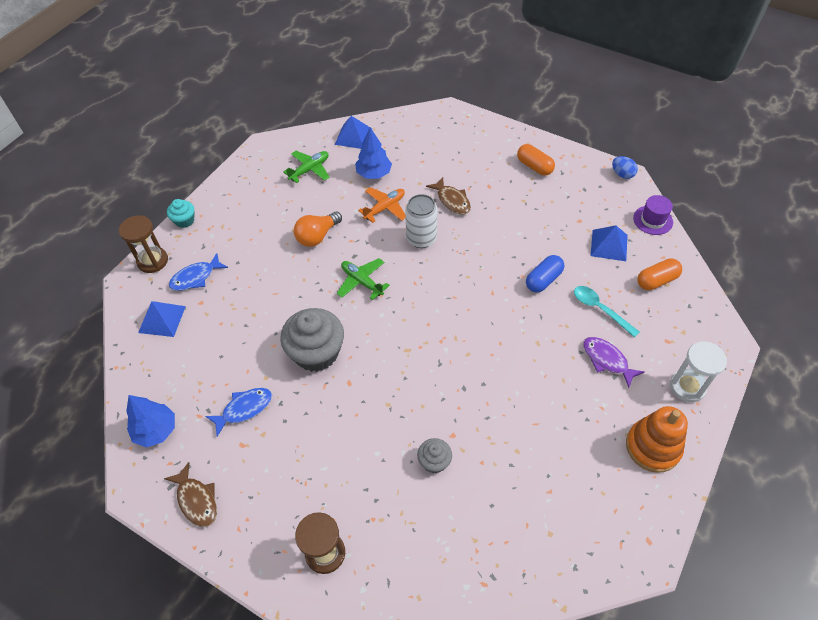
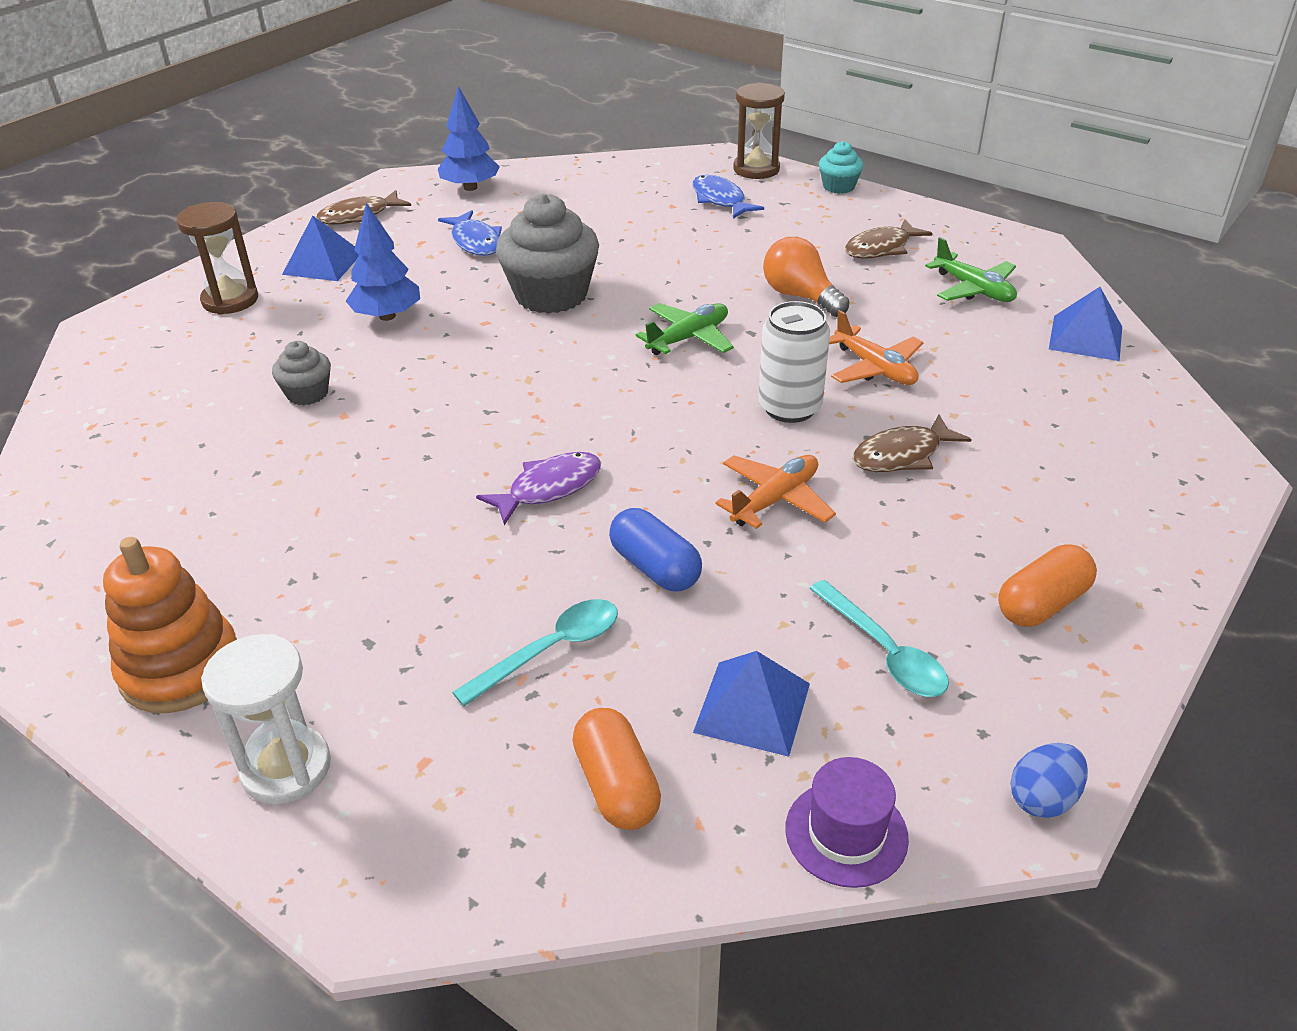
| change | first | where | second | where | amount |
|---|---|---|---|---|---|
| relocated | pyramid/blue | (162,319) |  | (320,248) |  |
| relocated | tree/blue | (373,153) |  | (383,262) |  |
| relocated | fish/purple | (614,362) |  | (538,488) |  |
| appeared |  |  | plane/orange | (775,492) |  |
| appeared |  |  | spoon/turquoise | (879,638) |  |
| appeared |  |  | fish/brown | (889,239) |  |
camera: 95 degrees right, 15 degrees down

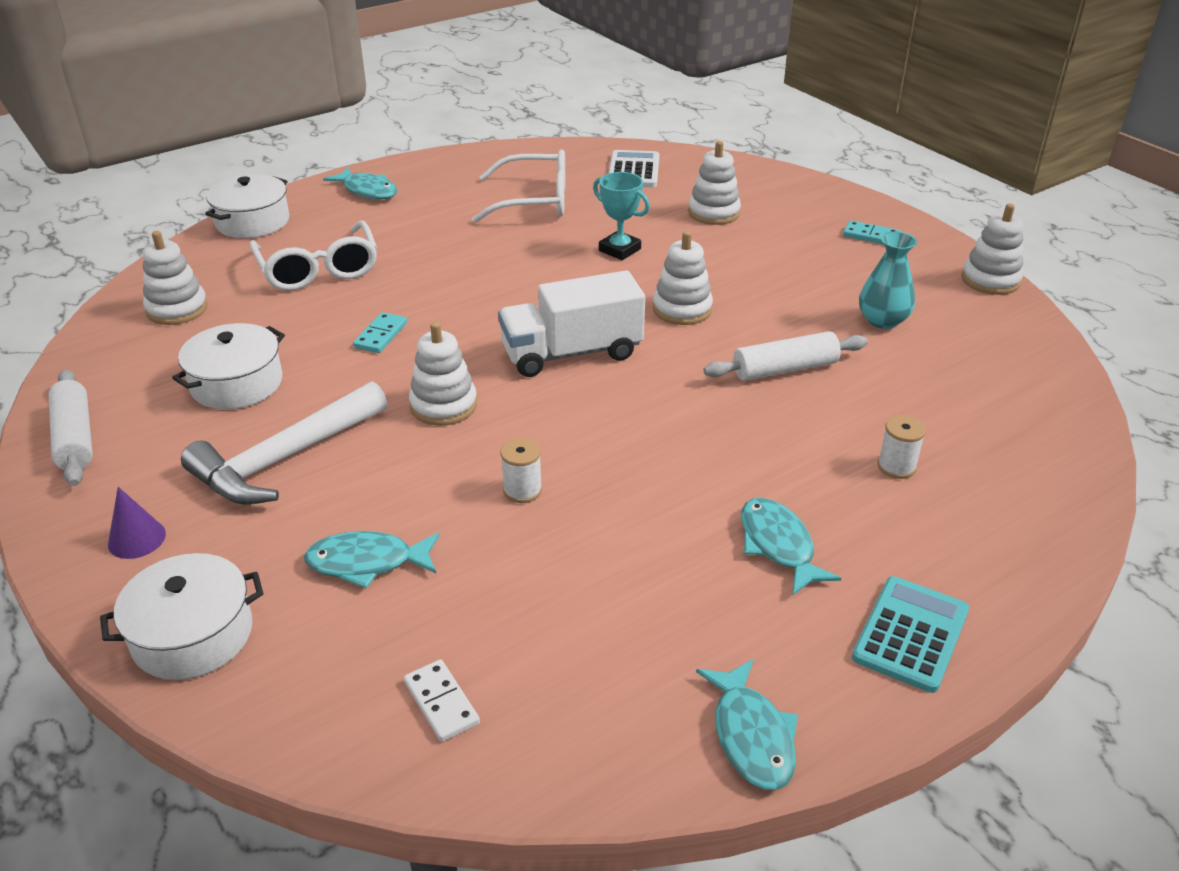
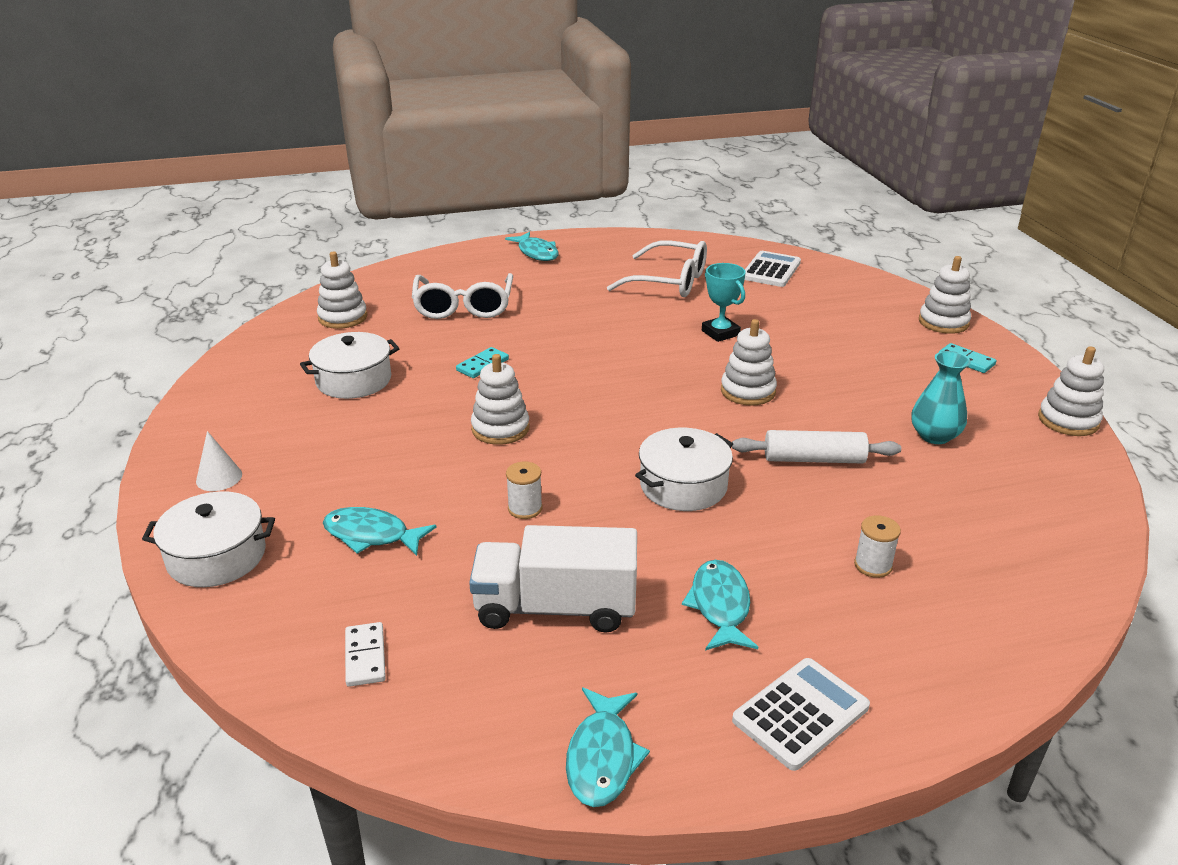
| change | first | where | second | where | amount |
|---|---|---|---|---|---|
| colour | cone/purple | (137,523) | cone/white | (219,461) |  |
| relocated | truck/white | (571,323) |  | (553,579) |  |
| relocated | pot/white | (247,206) |  | (684,469) |  |
| colour | calculator/turquoise | (910,634) | calculator/white | (801,714) |  |
| relocated | stacking toy/white | (714,183) |  | (945,295) |  |
| missing | rolling pin/white | (71,427) |  |  |  |
| missing | hammer/white | (284,443) |  |  |  |
camera: 20 degrees right, 5 degrees down

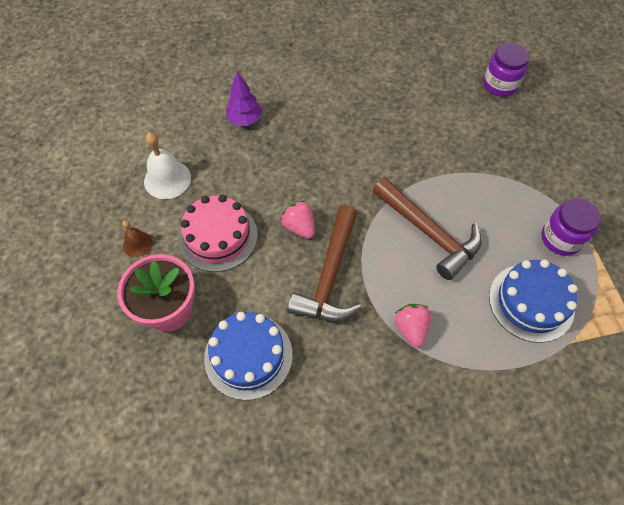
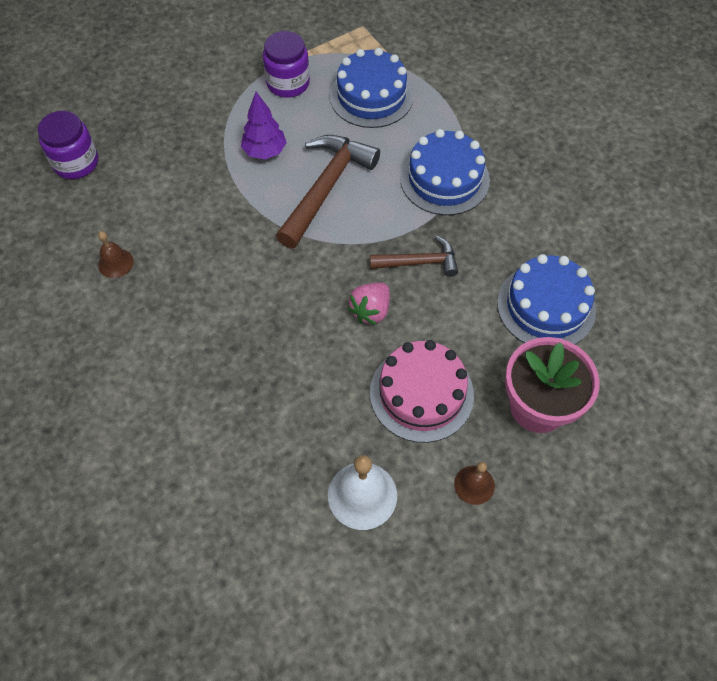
| change | first | where | second | where | amount |
|---|---|---|---|---|---|
| appeared |  |  | bell/brown | (115,254) |  |
| relocated | tree/purple | (244,98) |  | (264,125) |  |
| size | hammer/brown | (324,263) |  | (414,256) | x0.59 |
| exchanged | strawberry/pink | (413,325) | cake/blue | (445,172) |  |
camera: 110 degrees left, 0 degrees up

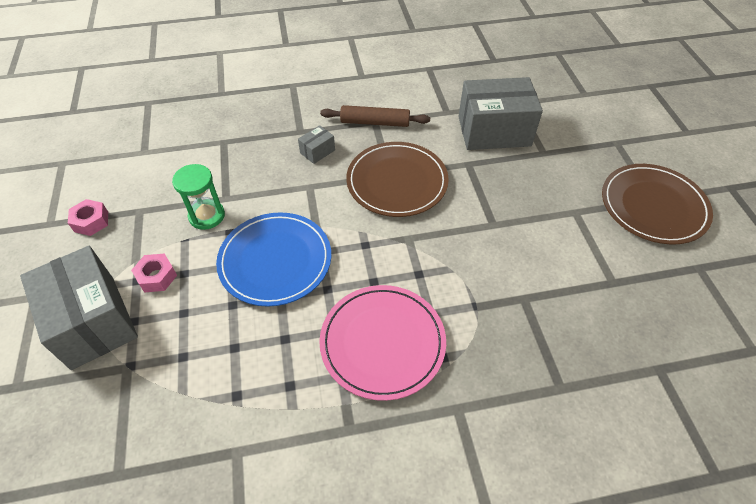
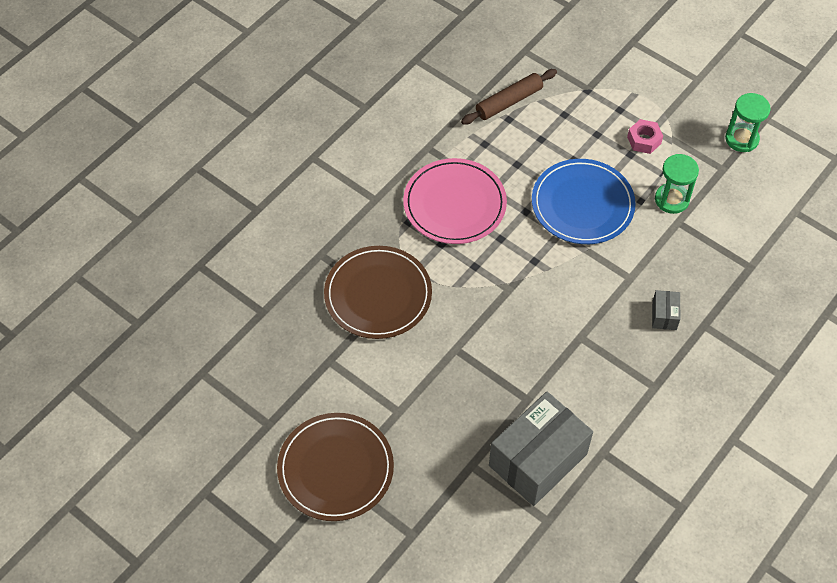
| change | first | where | second | where | amount |
|---|---|---|---|---|---|
| relocated | plate/brown | (397,179) |  | (378,292) |  |
| relocated | rolling pin/brown | (375,116) |  | (509,97) |  |
| exchanged | nut/pink | (88,217) | hourglass/green | (748,122) |  |
| missing | box/grey | (79,308) |  |  |  |
camera: 140 degrees right, 5 degrees up

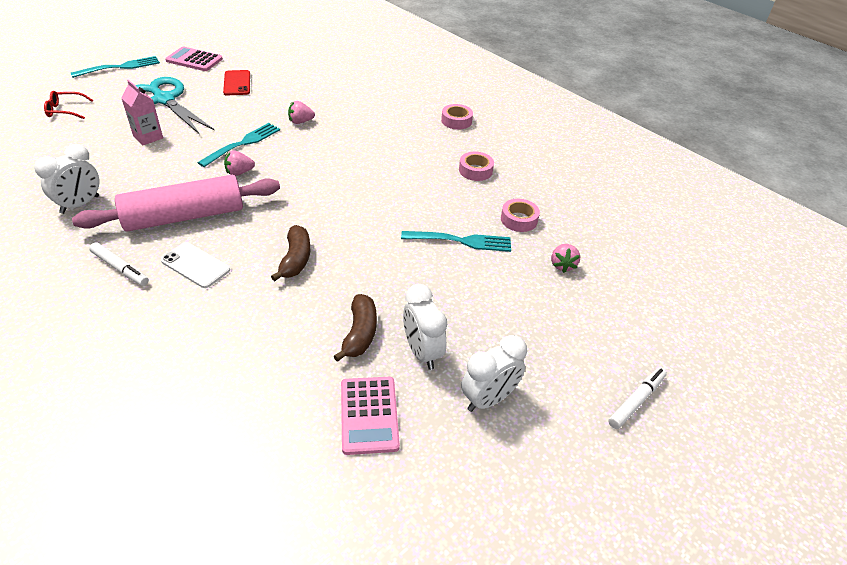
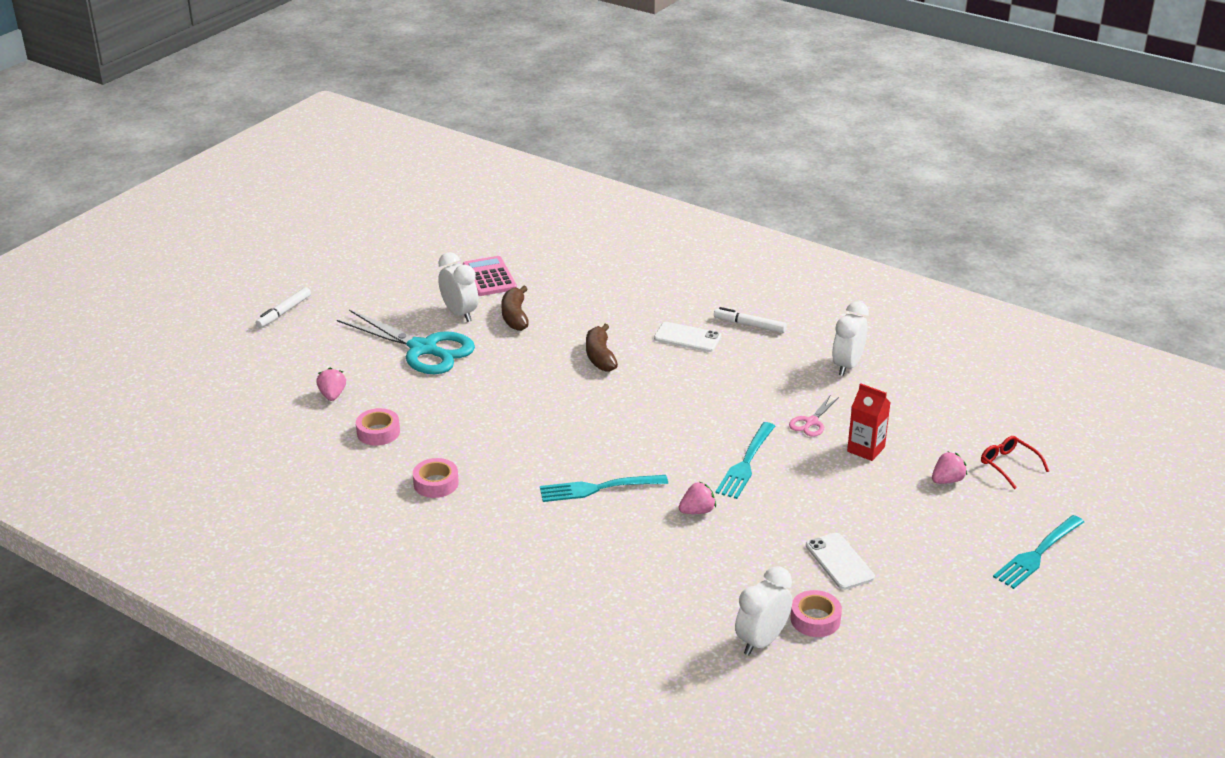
| change | first | where | second | where | amount |
|---|---|---|---|---|---|
| relocated | scissors/turquoise | (174,105) |  | (406,342) |  |
| relocated | fork/turquoise | (456,241) |  | (604,488) |  |
| relocated | clock/white | (494,373) |  | (763,610) |  |
| appeared |  |  | scissors/pink | (814,416) |  |
| relocated | tape/pink | (457,117) |  | (816,613) |  |
| colour | phone/red | (236,83) | phone/white | (840,561) |  |
| colour | carton/pink | (142,112) | carton/red | (868,422) |  |
| relocated | strawberry/pink | (239,163) |  | (949,467) |  |
| spun | glasses/red | (68,105) |  | (1015,462) | 105 degrees counterclockwise |
| missing | rolling pin/pink | (176,203) |  |  |  |
| missing | calculator/pink | (194,59) |  |  |  |
camera: 170 degrees right, 10 degrees down

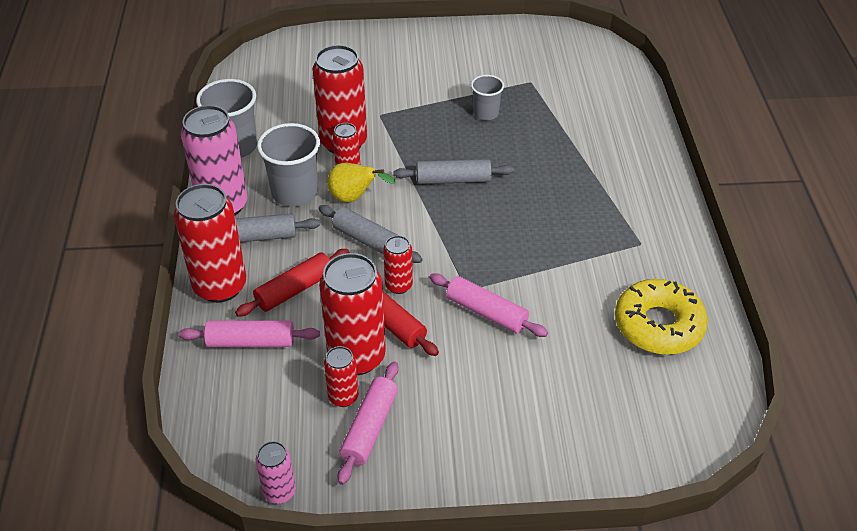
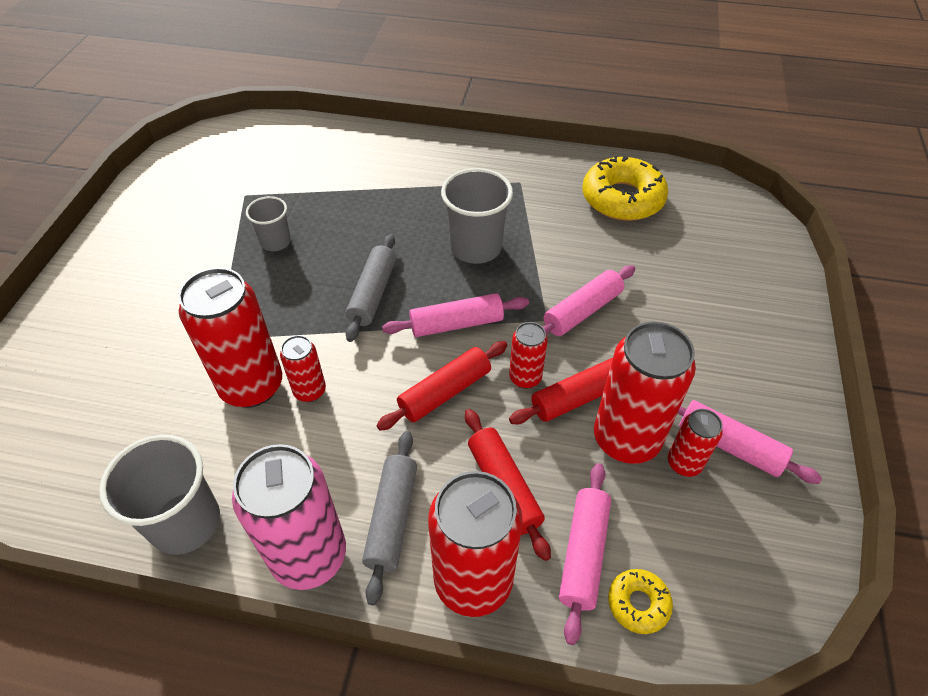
| change | first | where | second | where | amount |
|---|---|---|---|---|---|
| colour | rolling pin/grey | (370,234) | rolling pin/red | (442,386) |  |
| appeared |  |  | rolling pin/pink | (455,315) |  |
| relocated | cup/grey | (288,165) |  | (477,216) |  |
| appeared |  |  | donut/yellow | (640,601) |  |
| missing | can/pink | (276,472) |  |  |  |
| missing | pear/yellow | (361,183) |  |  |  |
camera: 75 degrees left, 5 degrees up

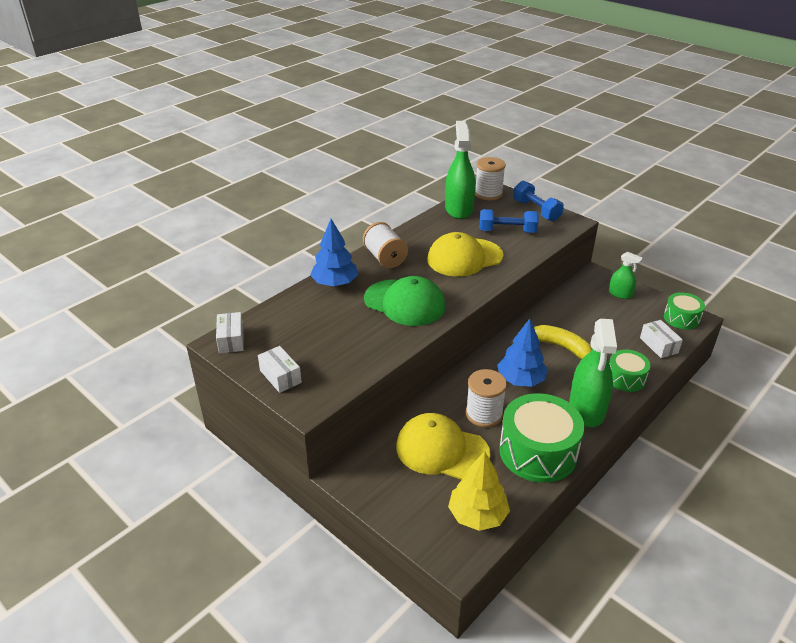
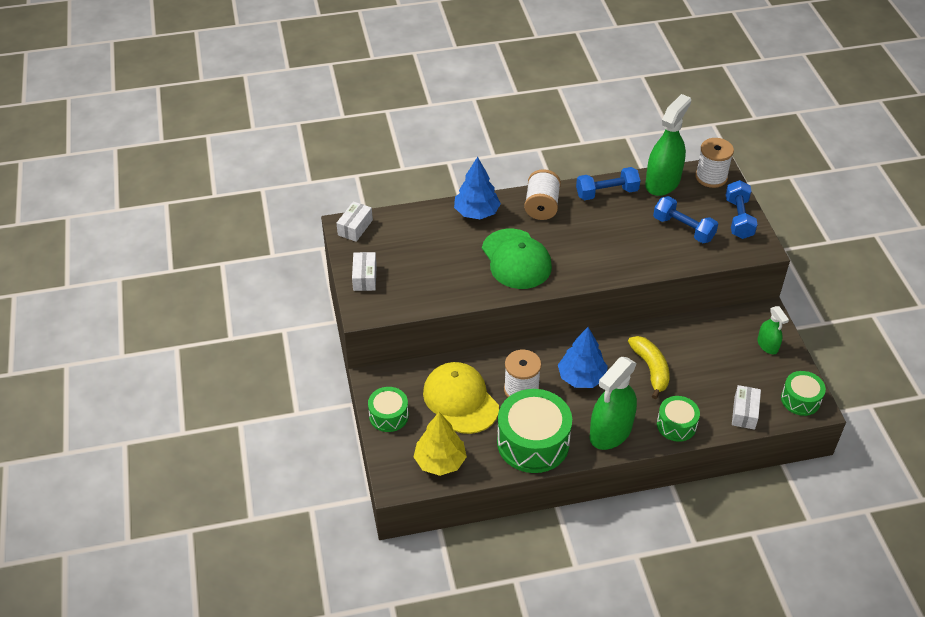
| change | first | where | second | where | amount |
|---|---|---|---|---|---|
| appeared |  |  | drum/green | (388,409) |  |
| appeared |  |  | dumbbell/blue | (608,183) |  |
| missing | cap/yellow | (465,254) |  |  |  |
camera: 35 degrees right, 10 degrees up

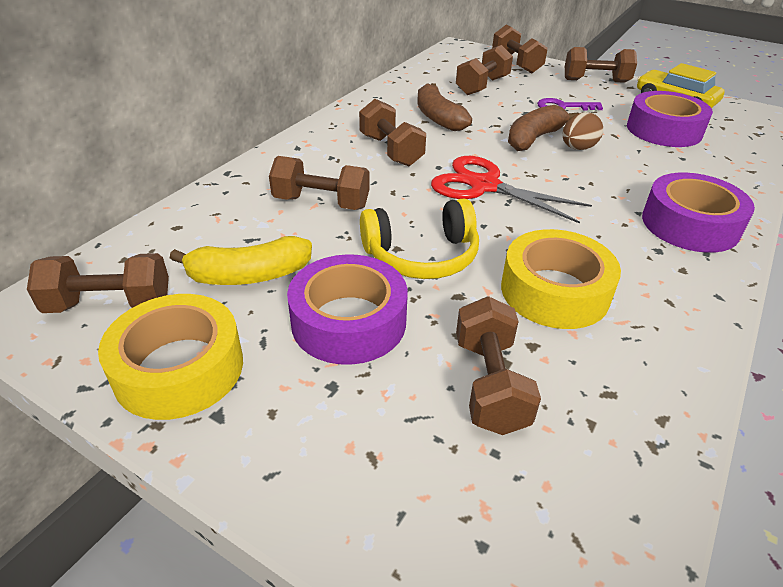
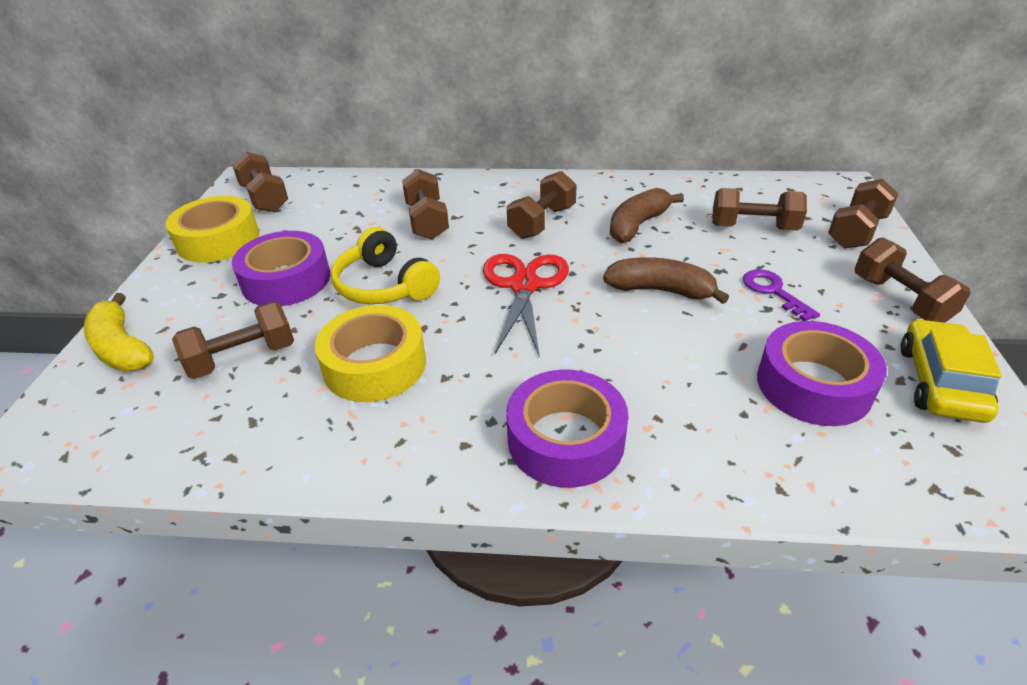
| change | first | where | second | where | amount |
|---|---|---|---|---|---|
| relocated | banana/yellow | (241,260) |  | (119,332) |  |
| missing | egg/brown | (583,131) |  |  |  |
camera: 65 degrees right, 0 degrees up

